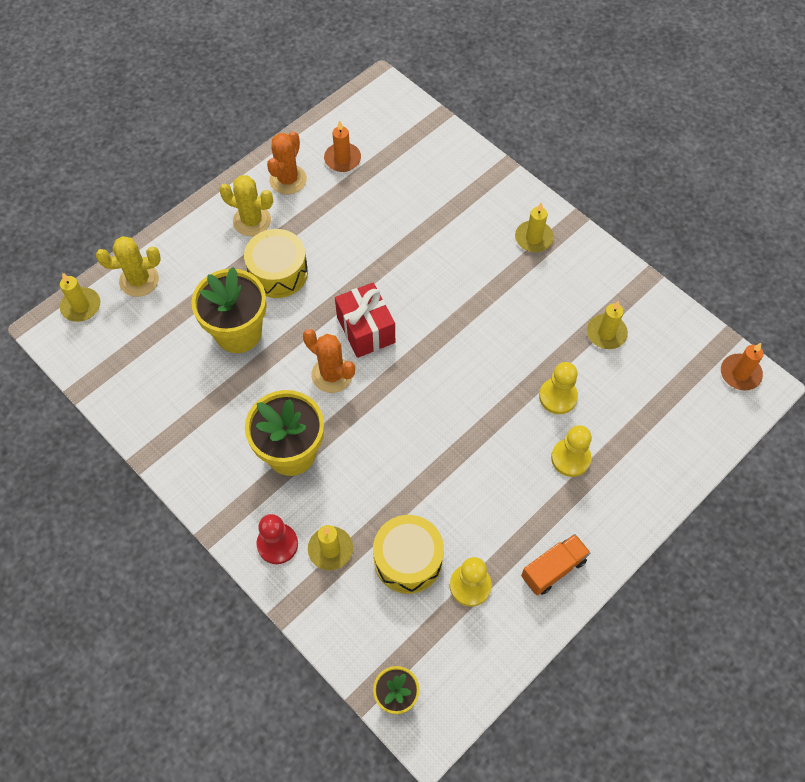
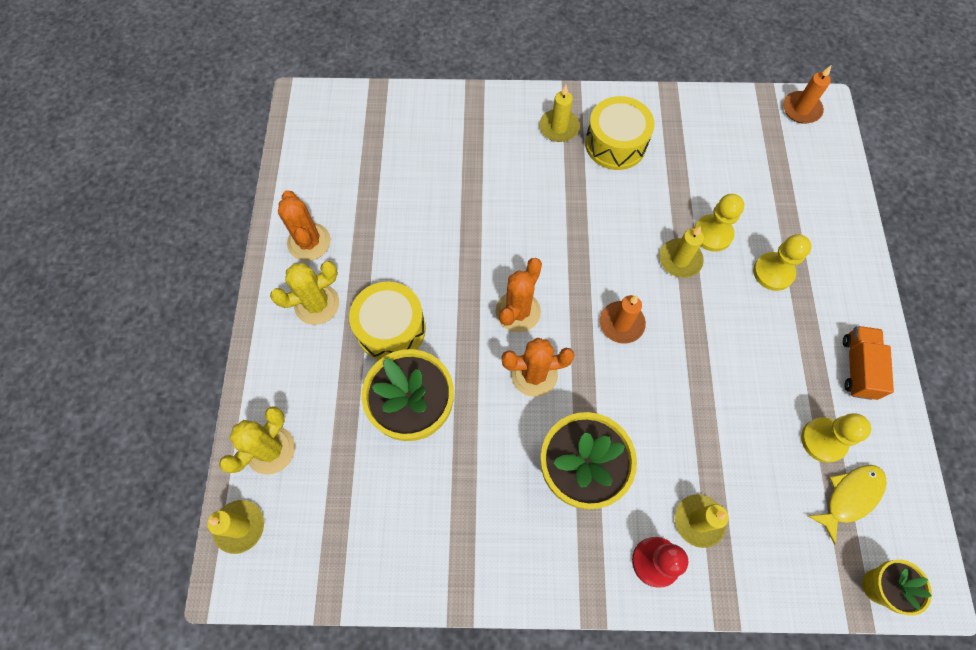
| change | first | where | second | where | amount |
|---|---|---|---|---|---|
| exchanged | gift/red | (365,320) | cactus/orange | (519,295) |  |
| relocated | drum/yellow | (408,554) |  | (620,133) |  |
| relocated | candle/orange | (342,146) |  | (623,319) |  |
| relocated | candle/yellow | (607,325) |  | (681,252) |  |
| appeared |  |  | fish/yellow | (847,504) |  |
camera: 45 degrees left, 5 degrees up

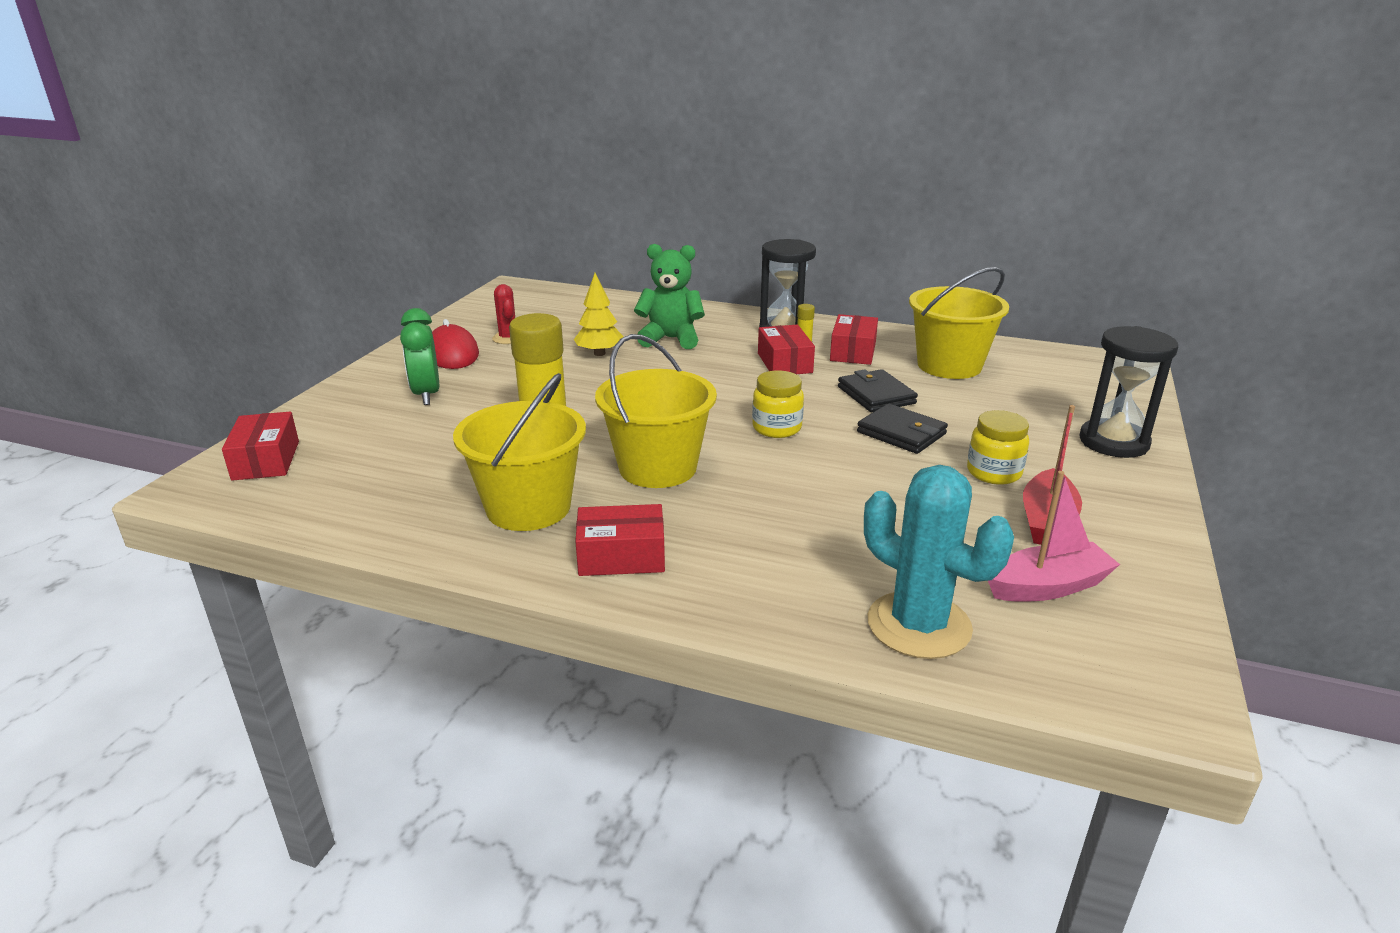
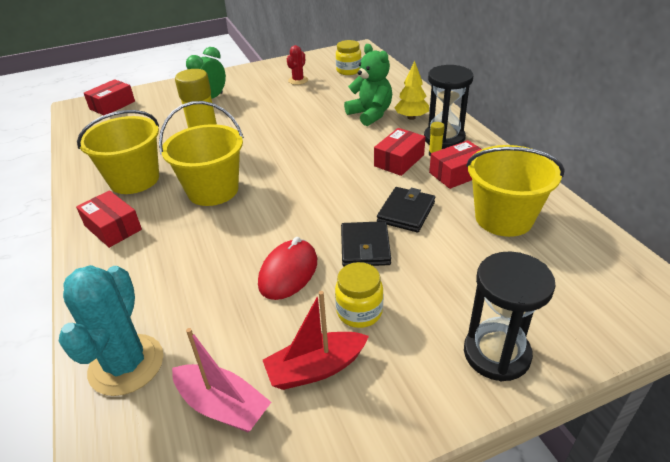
| change | first | where | second | where | amount |
|---|---|---|---|---|---|
| relocated | mouse/red | (455,344) |  | (287,268) |  |
| relocated | jar/yellow | (778,404) |  | (348,57) |  |
| relocated | tree/yellow | (598,314) |  | (411,90) |  |
camera: 50 degrees right, 10 degrees up

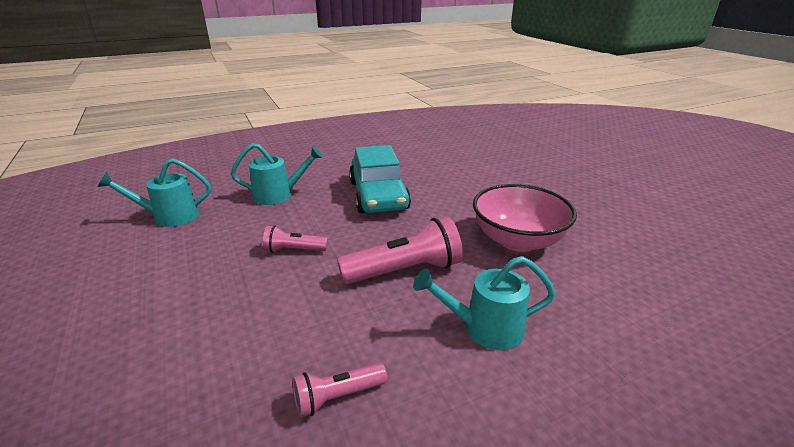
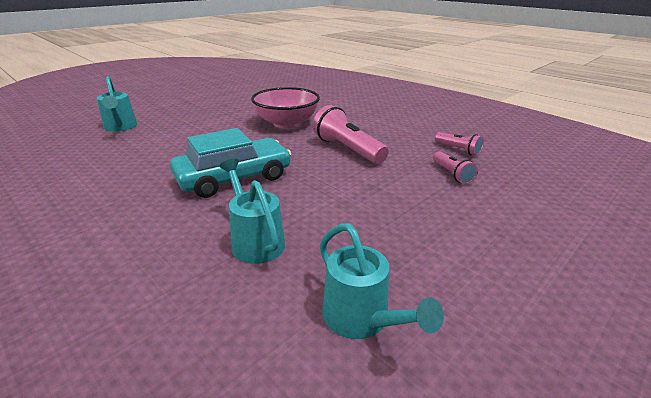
| change | first | where | second | where | amount |
|---|---|---|---|---|---|
| relocated | watering can/turquoise | (484,303) |  | (117,104) |  |
| relocated | flashlight/pink | (295,239) |  | (455,167) |  |
camera: 110 degrees left, 0 degrees up

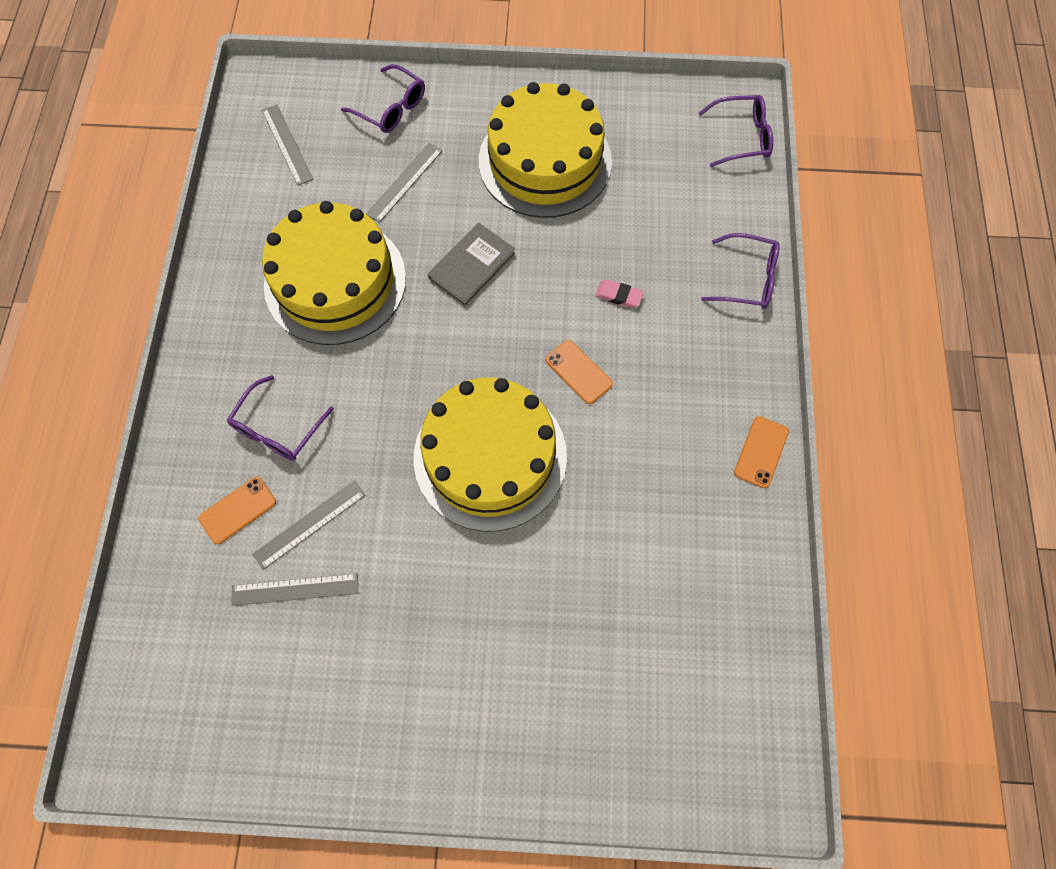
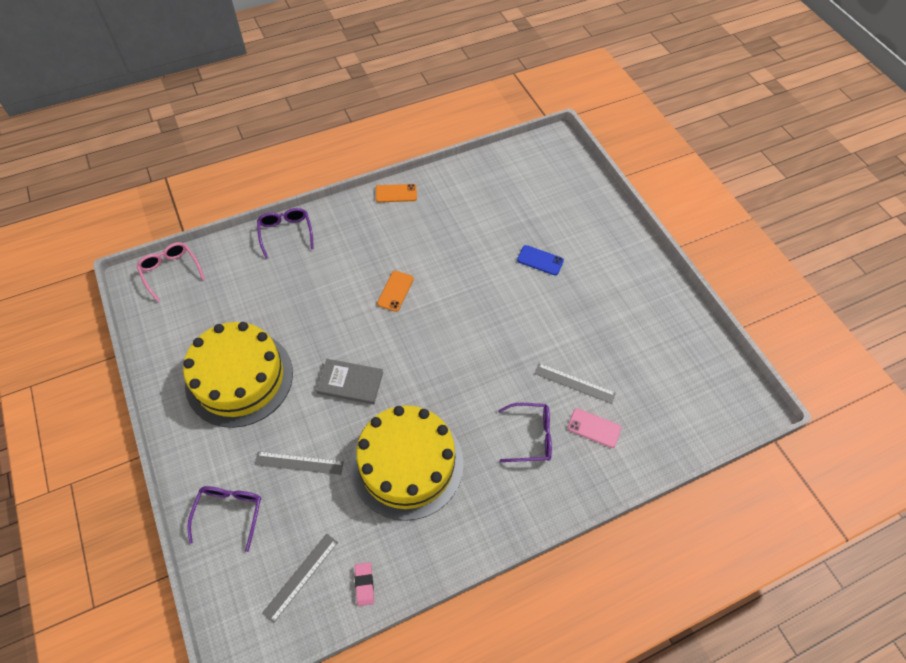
| change | first | where | second | where | amount |
|---|---|---|---|---|---|
| colour | glasses/purple | (736,131) | glasses/pink | (171,272) |  |
| relocated | eraser/pink | (619,294) |  | (364,584) |  |
| appeared |  |  | phone/blue | (540,260) |  |
| colour | phone/orange | (237,510) | phone/pink | (594,428) |  |
| missing | ruler/grey | (294,589) |  |  |  |
| missing | cake/yellow | (490,454) |  |  |  |
camera: 120 degrees left, 10 degrees down

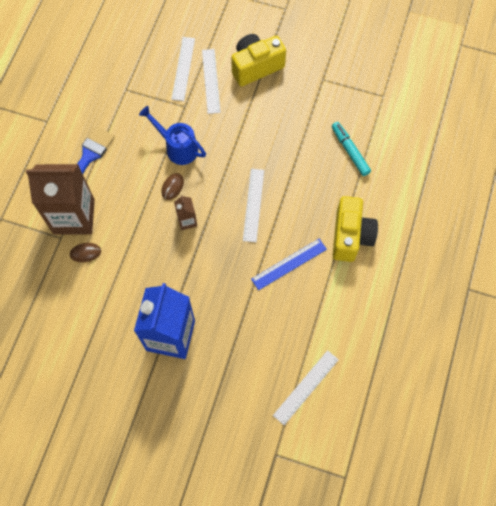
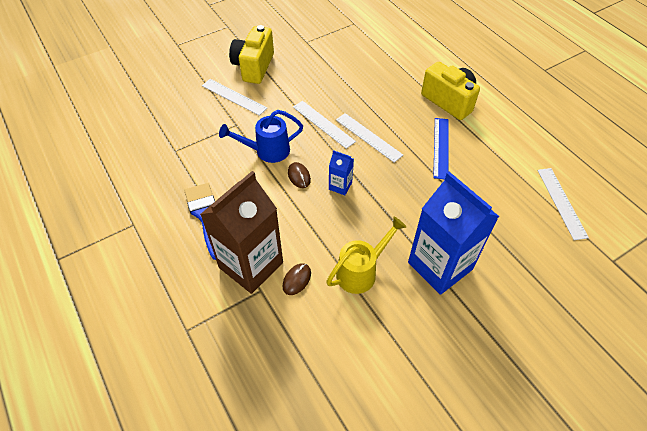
| change | first | where | second | where | amount |
|---|---|---|---|---|---|
| relocated | ruler/white | (183,69) |  | (324,125) |  |
| appeared |  |  | watering can/yellow | (366,255) |  |
| colour | carton/brown | (185,212) | carton/blue | (341,172) |  |
| missing | marker/turquoise | (351,149) |  |  |  |
camera: 50 degrees left, 15 degrees down

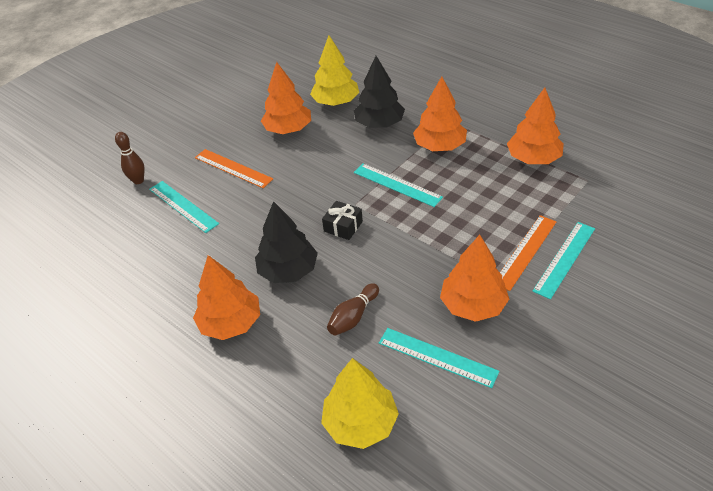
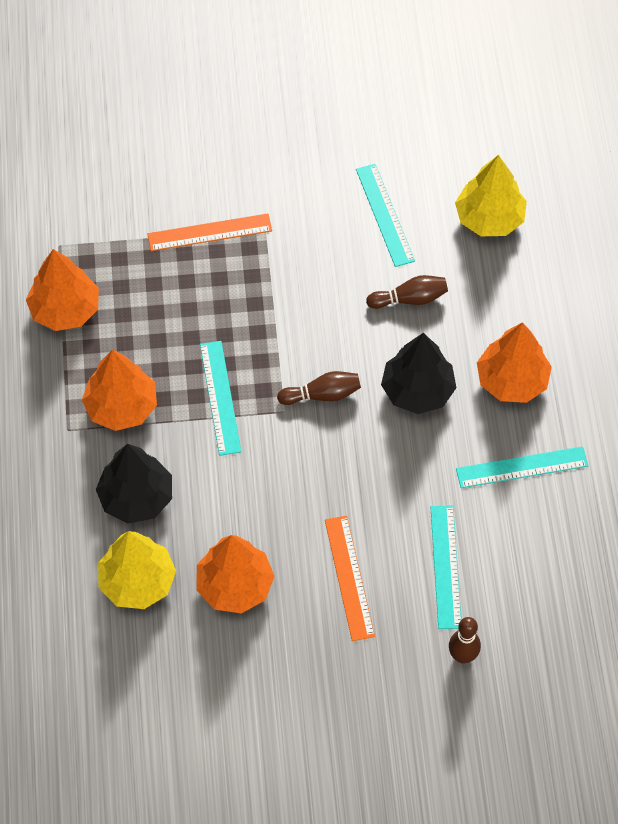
| change | first | where | second | where | amount |
|---|---|---|---|---|---|
| exchanged | gift/black | (342,220) | bowling pin/brown | (319,388) |  |
| relocated | ruler/turquoise | (563,260) |  | (522,467) |  |
| missing | tree/orange | (474,278) |  |  |  |
camera: 140 degrees left, 15 degrees up

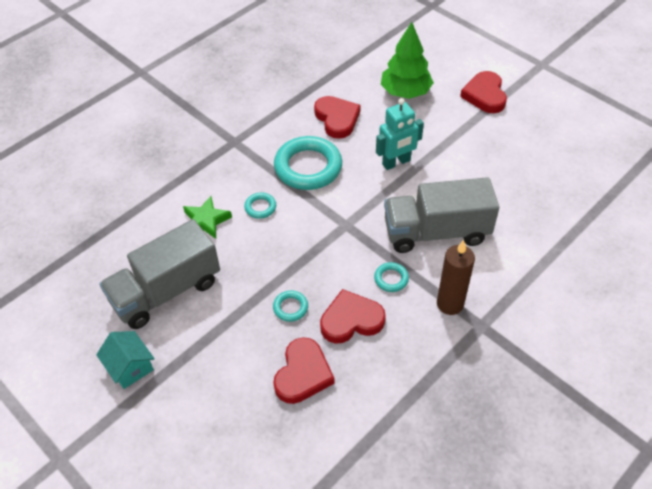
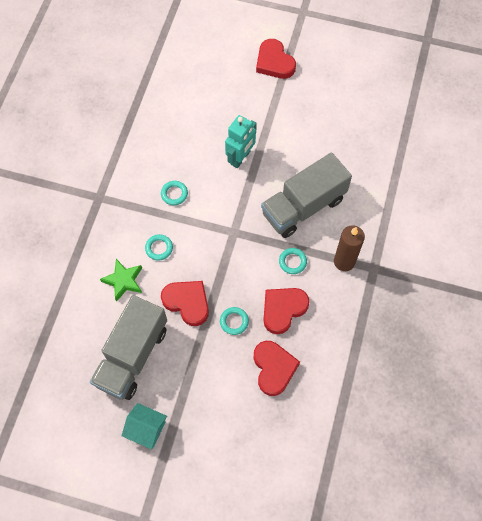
| change | first | where | second | where | amount |
|---|---|---|---|---|---|
| size | ring/turquoise | (308,163) |  | (174,193) | x0.45 |
| relocated | heart/red | (337,117) |  | (185,303) |  |
| missing | tree/green | (407,60) |  |  |  |
camera: 30 degrees left, 15 degrees up

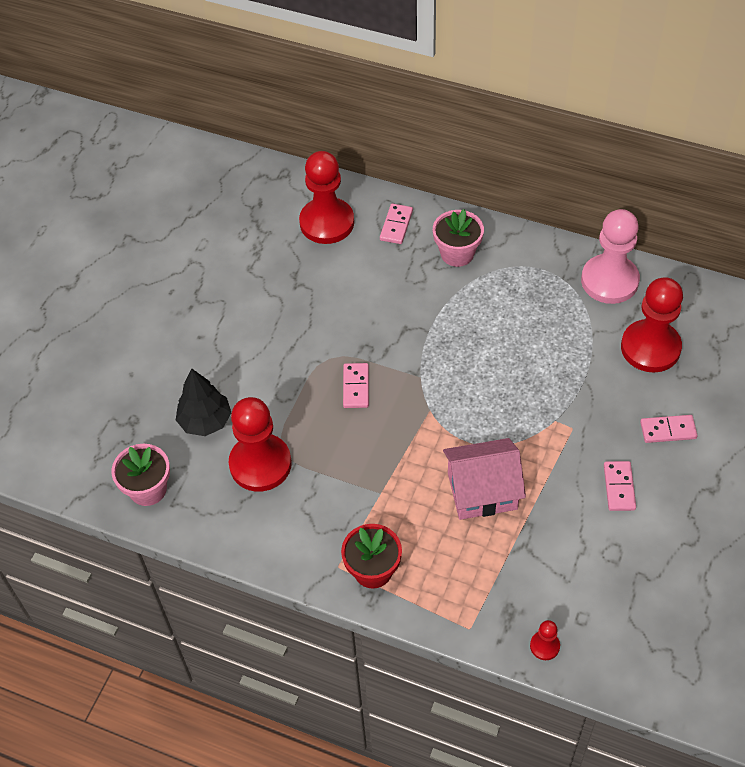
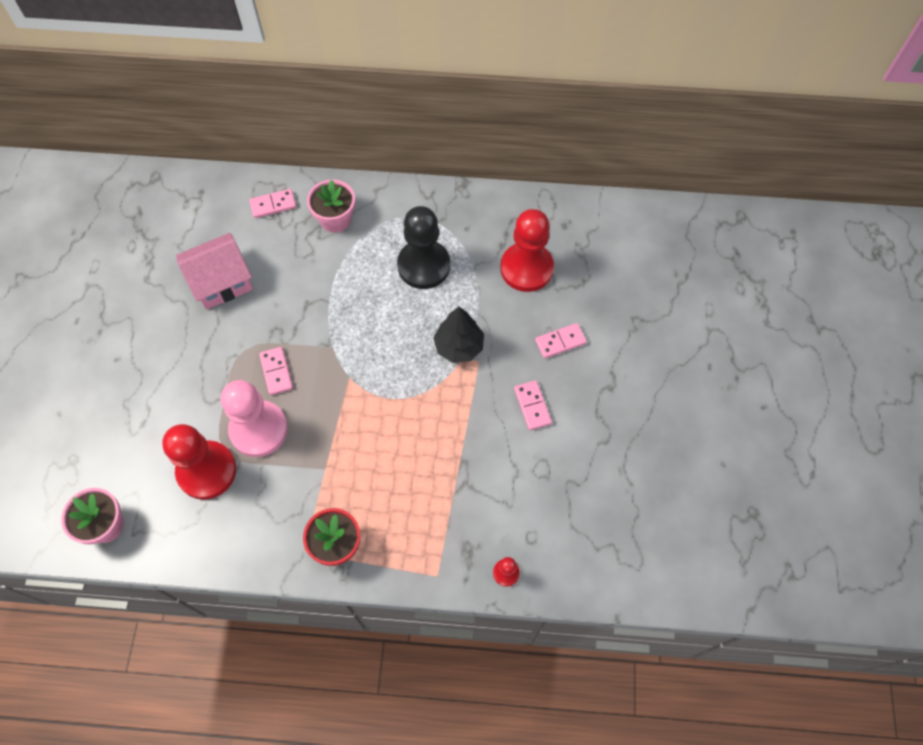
| change | first | where | second | where | amount |
|---|---|---|---|---|---|
| relocated | house/pink | (484,479) |  | (214,271) |  |
| relocated | pawn/pink | (610,256) |  | (254,418) |  |
| spun | domino/pink | (396,224) |  | (272,203) | 75 degrees clockwise |
| appeared |  |  | pawn/black | (423,247) |  |
| relocated | tree/black | (203,402) |  | (458,335) |  |
| missing | pawn/red | (326,197) |  |  |  |
camera: 20 degrees left, 10 degrees up

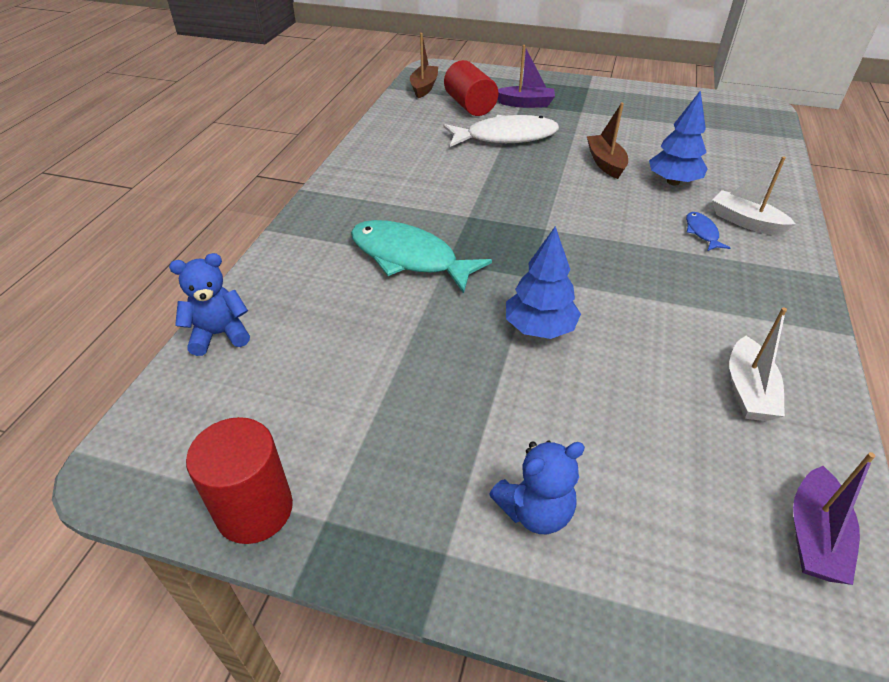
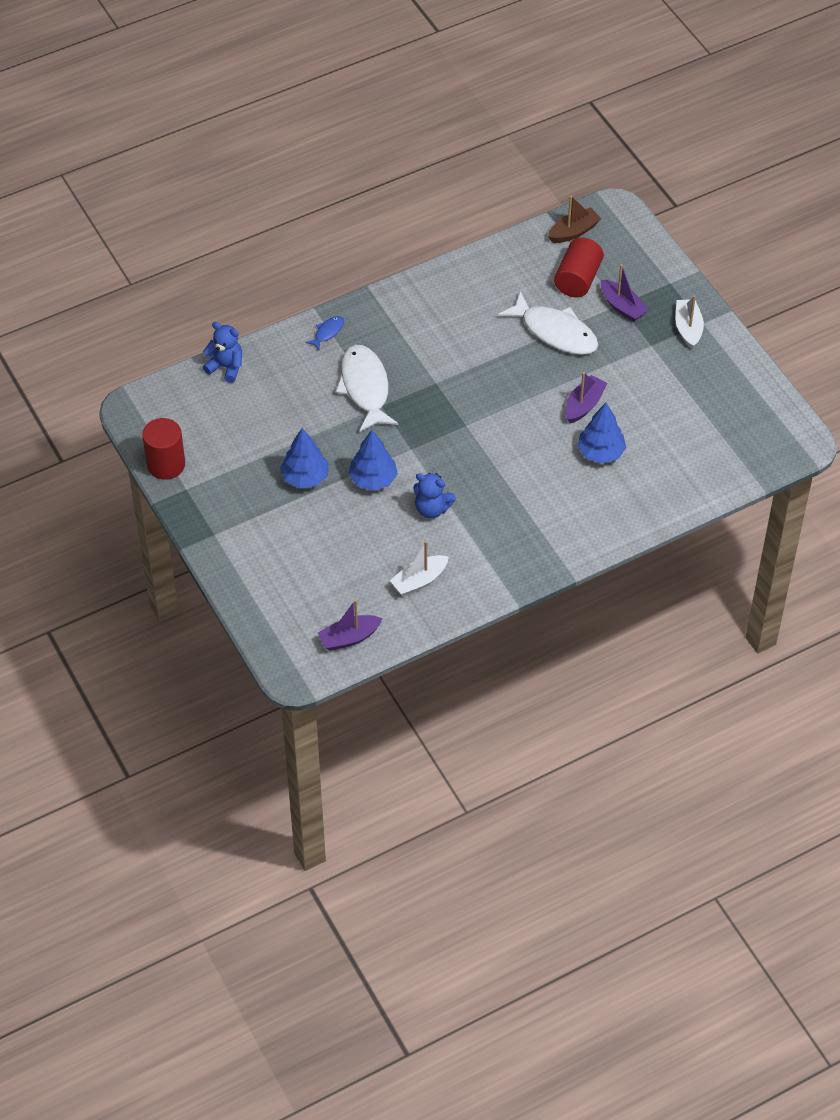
| change | first | where | second | where | amount |
|---|---|---|---|---|---|
| appeared |  |  | tree/blue | (304,458) |  |
| relocated | fish/blue | (708,231) |  | (324,333) |  |
| colour | fish/turquoise | (421,256) | fish/white | (366,388) |  |
| relocated | teddy bear/blue | (537,487) |  | (434,496) |  |
| colour | boat/brown | (607,141) | boat/purple | (586,397) |  |
| relocated | boat/white | (754,195) |  | (689,322) |  |
camera: 45 degrees right, 10 degrees up

